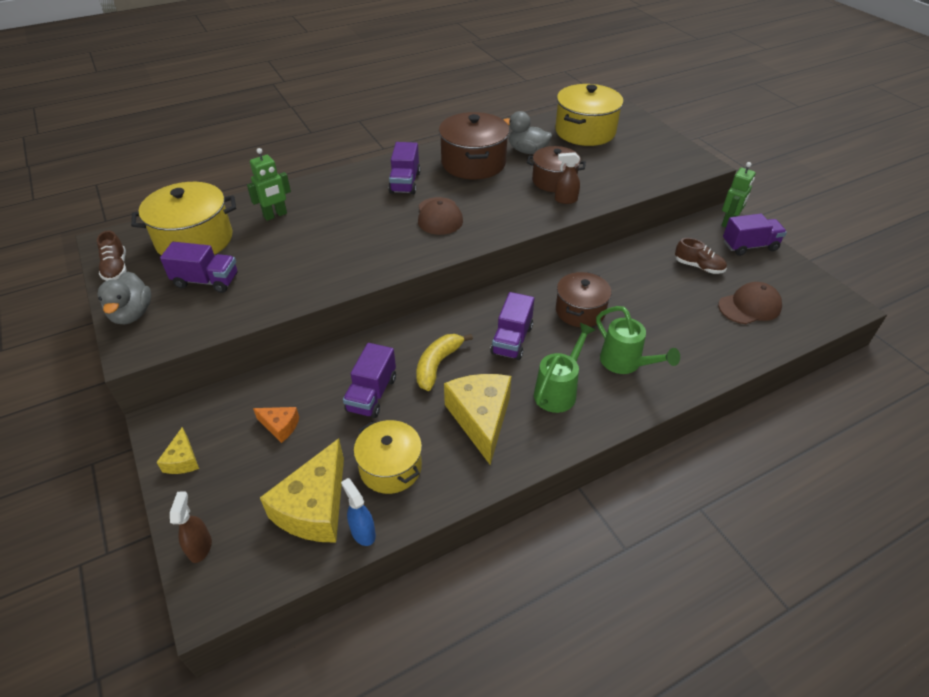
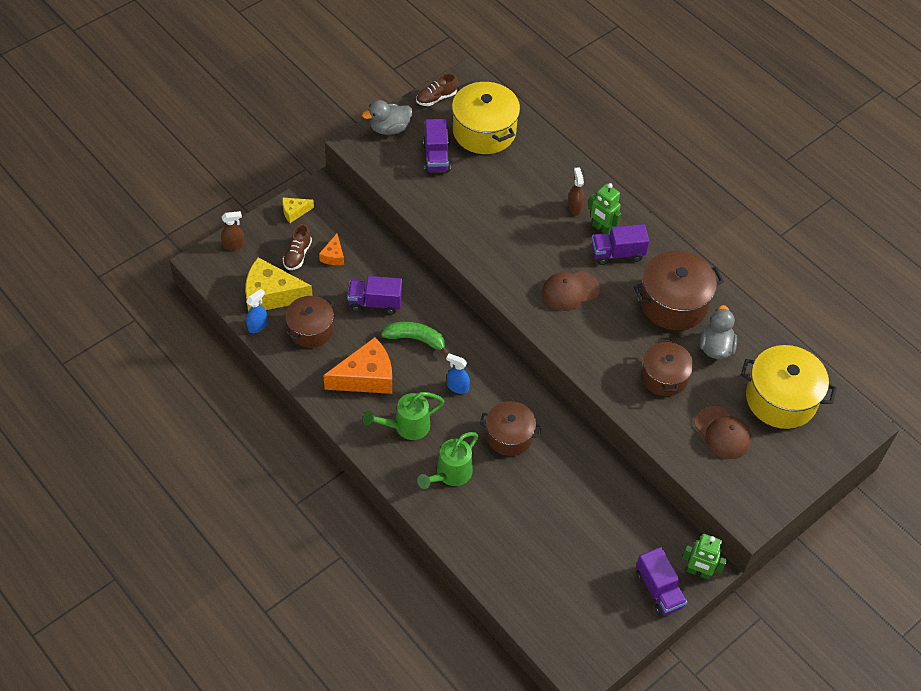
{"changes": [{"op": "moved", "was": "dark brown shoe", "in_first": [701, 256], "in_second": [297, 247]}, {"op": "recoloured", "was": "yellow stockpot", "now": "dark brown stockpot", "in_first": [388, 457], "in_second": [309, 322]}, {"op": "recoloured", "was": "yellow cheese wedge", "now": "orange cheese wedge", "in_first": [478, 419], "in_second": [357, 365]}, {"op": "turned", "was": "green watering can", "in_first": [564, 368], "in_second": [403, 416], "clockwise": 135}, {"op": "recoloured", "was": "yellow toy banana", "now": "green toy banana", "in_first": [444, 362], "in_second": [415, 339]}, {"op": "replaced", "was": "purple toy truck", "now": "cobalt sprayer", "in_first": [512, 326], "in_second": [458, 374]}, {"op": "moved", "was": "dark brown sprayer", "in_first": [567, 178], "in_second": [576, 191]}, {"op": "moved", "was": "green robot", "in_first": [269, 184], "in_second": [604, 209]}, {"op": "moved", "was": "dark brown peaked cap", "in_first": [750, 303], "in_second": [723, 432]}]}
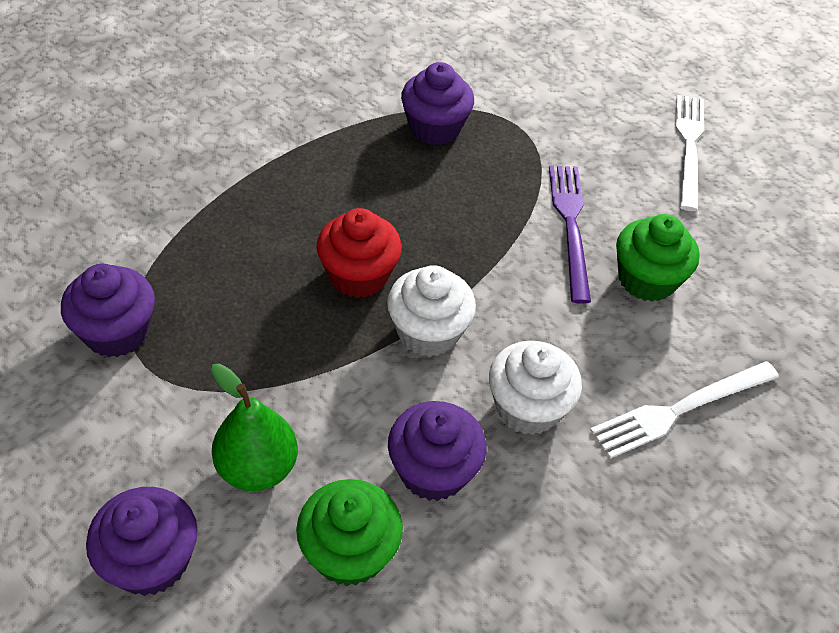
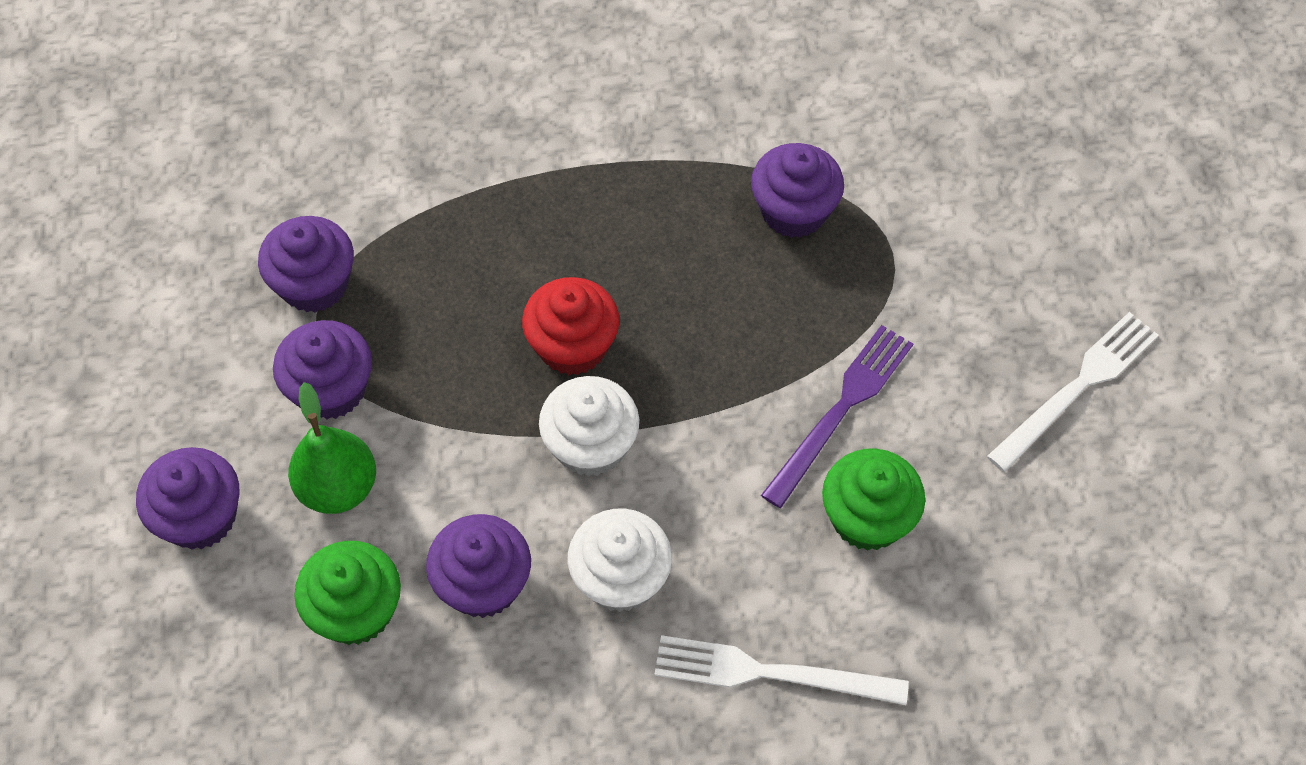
{"changes": [{"op": "added", "now": "purple fairy cake", "in_second": [322, 369]}]}
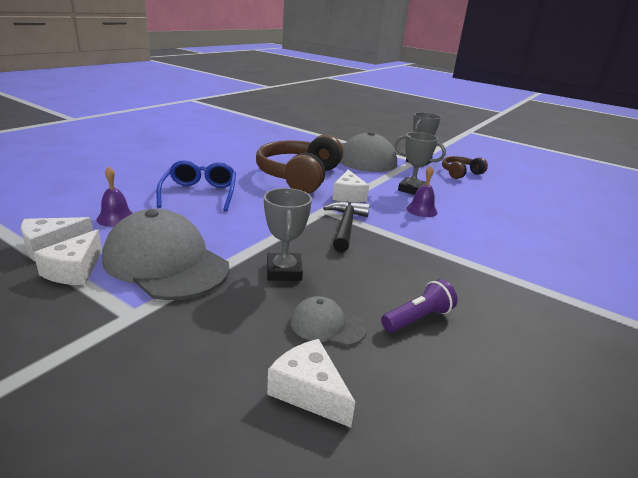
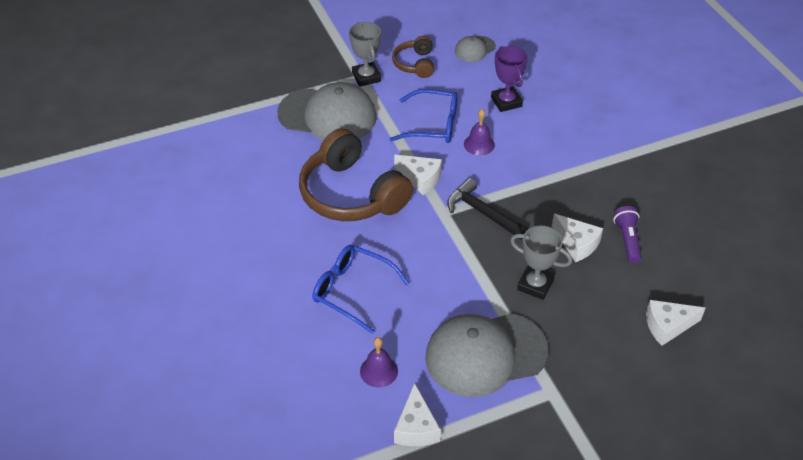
{"changes": [{"op": "replaced", "was": "grey award cup", "now": "cobalt eyeglasses", "in_first": [420, 163], "in_second": [424, 116]}, {"op": "moved", "was": "grey peaked cap", "in_first": [328, 321], "in_second": [475, 49]}, {"op": "added", "now": "purple award cup", "in_second": [509, 79]}, {"op": "moved", "was": "snow-white cheese wedge", "in_first": [67, 257], "in_second": [577, 238]}]}
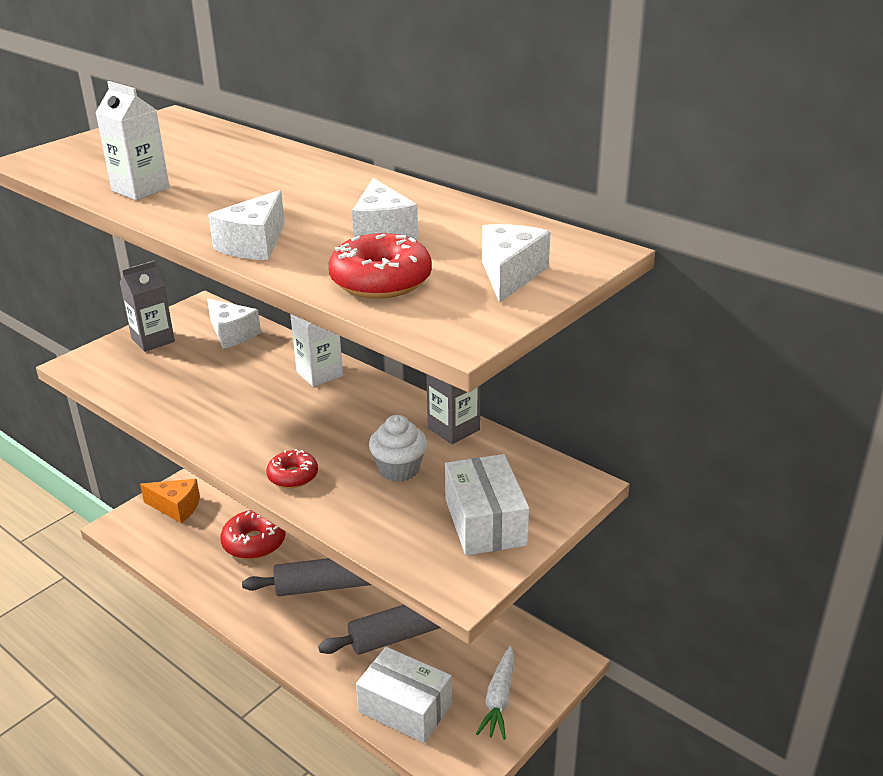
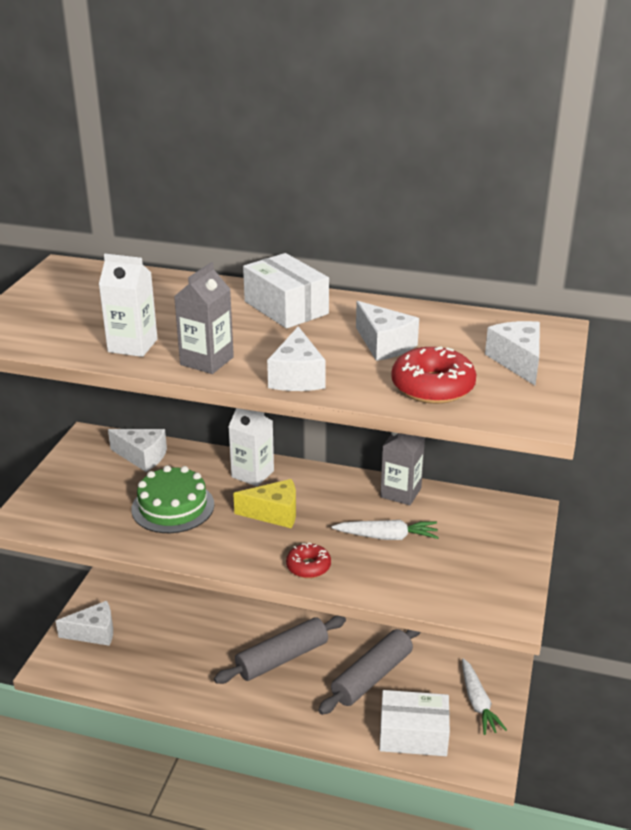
{"changes": [{"op": "recoloured", "was": "orange cheese wedge", "now": "snow-white cheese wedge", "in_first": [170, 501], "in_second": [84, 623]}, {"op": "added", "now": "green cake", "in_second": [172, 499]}, {"op": "moved", "was": "grey juice carton", "in_first": [147, 306], "in_second": [204, 318]}, {"op": "added", "now": "yellow cheese wedge", "in_second": [264, 503]}, {"op": "moved", "was": "snow-white package", "in_first": [487, 505], "in_second": [286, 291]}, {"op": "replaced", "was": "snow-white fairy cake", "now": "snow-white carrot", "in_first": [398, 448], "in_second": [385, 530]}, {"op": "removed", "was": "red doughnut", "in_first": [253, 534]}]}
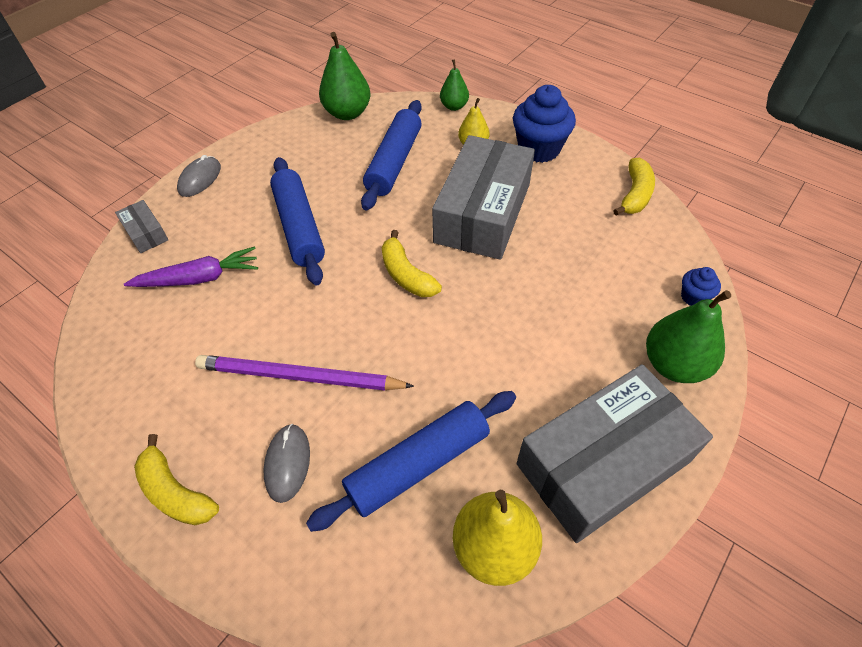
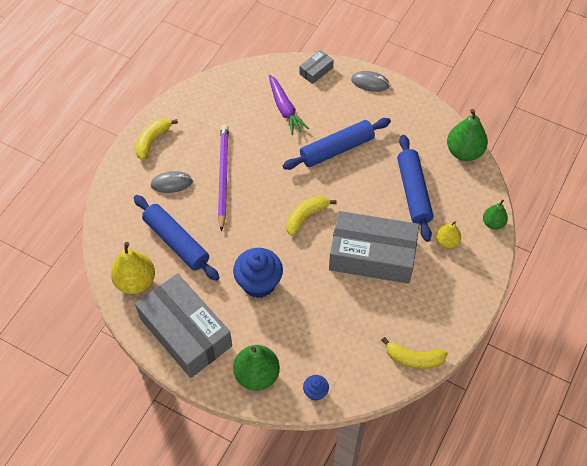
{"changes": [{"op": "moved", "was": "cobalt fairy cake", "in_first": [544, 124], "in_second": [258, 273]}, {"op": "turned", "was": "cobalt dough roller", "in_first": [391, 155], "in_second": [415, 188], "clockwise": 75}]}
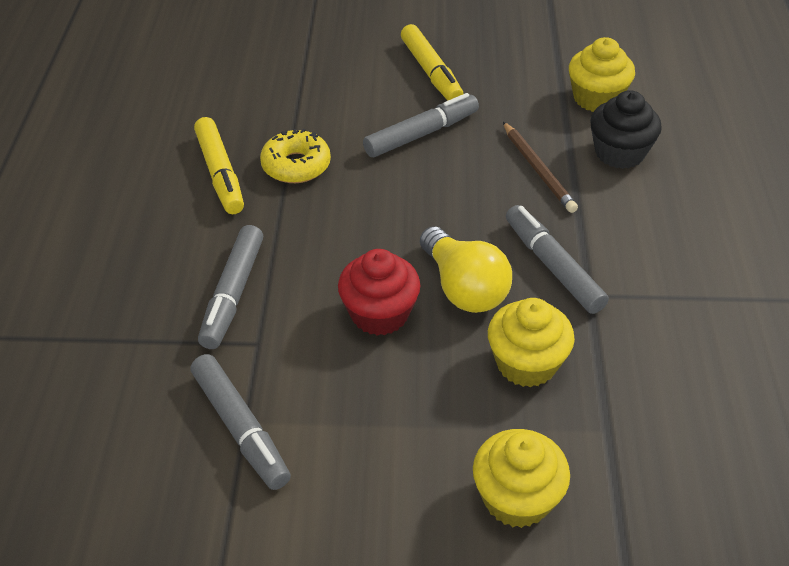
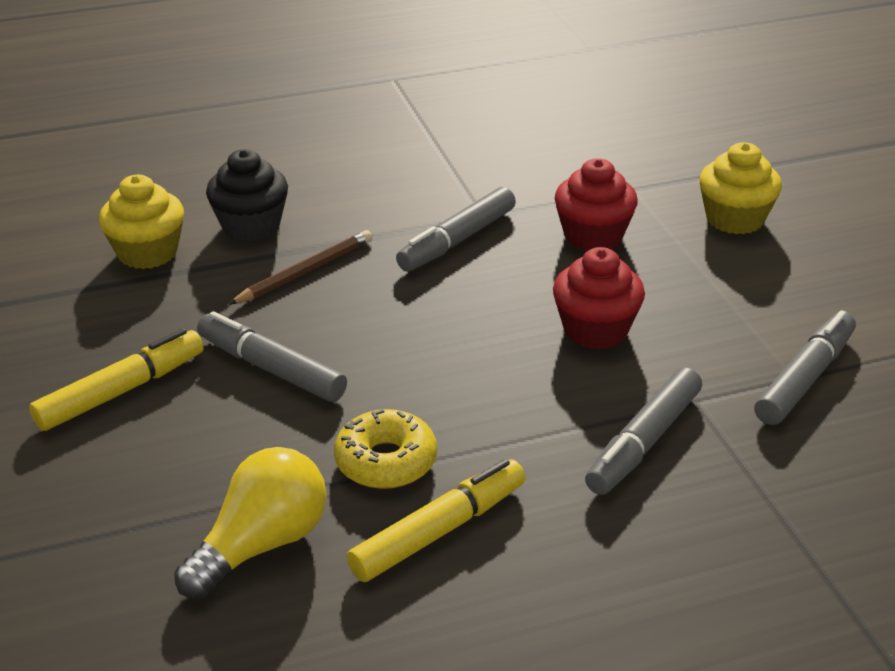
{"changes": [{"op": "moved", "was": "yellow bulb", "in_first": [466, 269], "in_second": [250, 523]}, {"op": "recoloured", "was": "yellow fairy cake", "now": "red fairy cake", "in_first": [531, 342], "in_second": [596, 204]}, {"op": "turned", "was": "grey marker pen", "in_first": [230, 287], "in_second": [643, 431], "clockwise": 135}]}
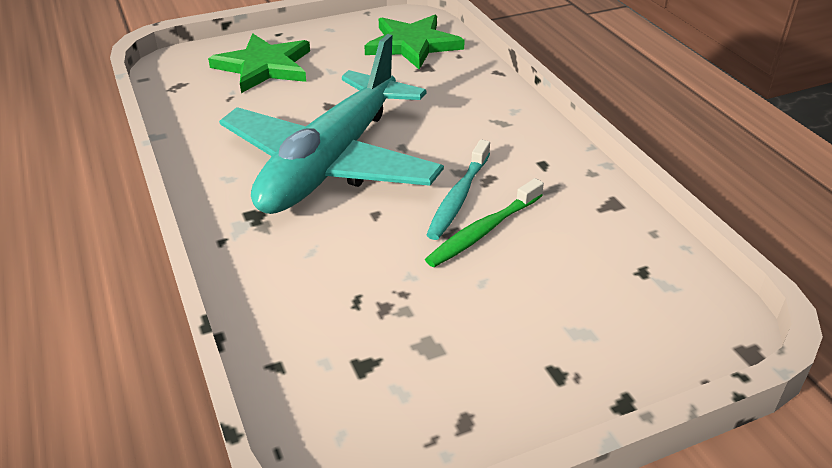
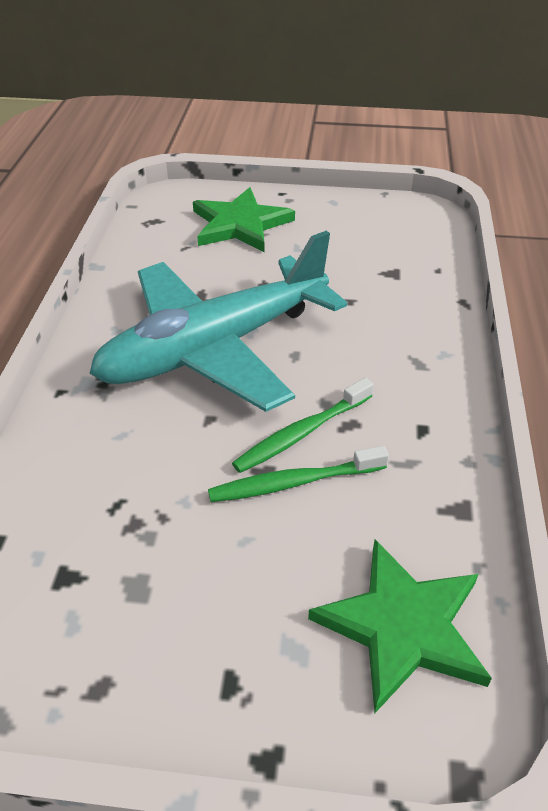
{"changes": [{"op": "recoloured", "was": "aqua dental brush", "now": "green dental brush", "in_first": [458, 189], "in_second": [303, 425]}, {"op": "moved", "was": "green star shape", "in_first": [415, 42], "in_second": [400, 626]}]}
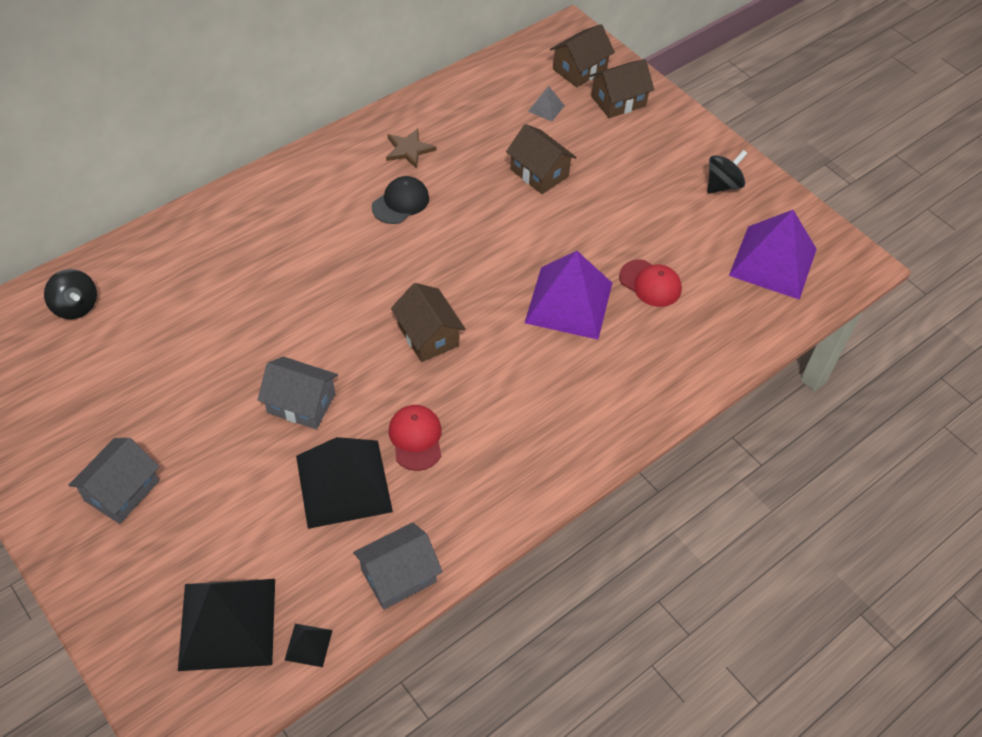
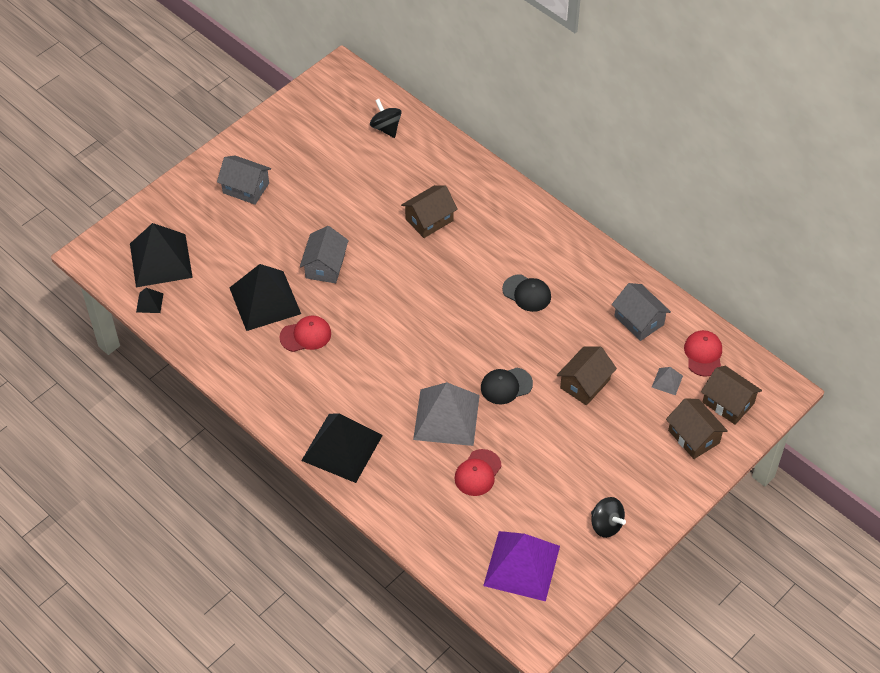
{"changes": [{"op": "added", "now": "jet-black pyramid", "in_second": [342, 448]}, {"op": "turned", "was": "jet-black toy top", "in_first": [70, 294], "in_second": [386, 118], "clockwise": 105}, {"op": "moved", "was": "dark brown house", "in_first": [428, 322], "in_second": [429, 211]}, {"op": "recoloured", "was": "purple pyramid", "now": "grey pyramid", "in_first": [568, 295], "in_second": [446, 414]}, {"op": "added", "now": "jet-black peaked cap", "in_second": [507, 386]}, {"op": "moved", "was": "grey house", "in_first": [398, 566], "in_second": [641, 312]}, {"op": "added", "now": "red peaked cap", "in_second": [703, 353]}, {"op": "removed", "was": "dark brown star shape", "in_first": [411, 149]}]}
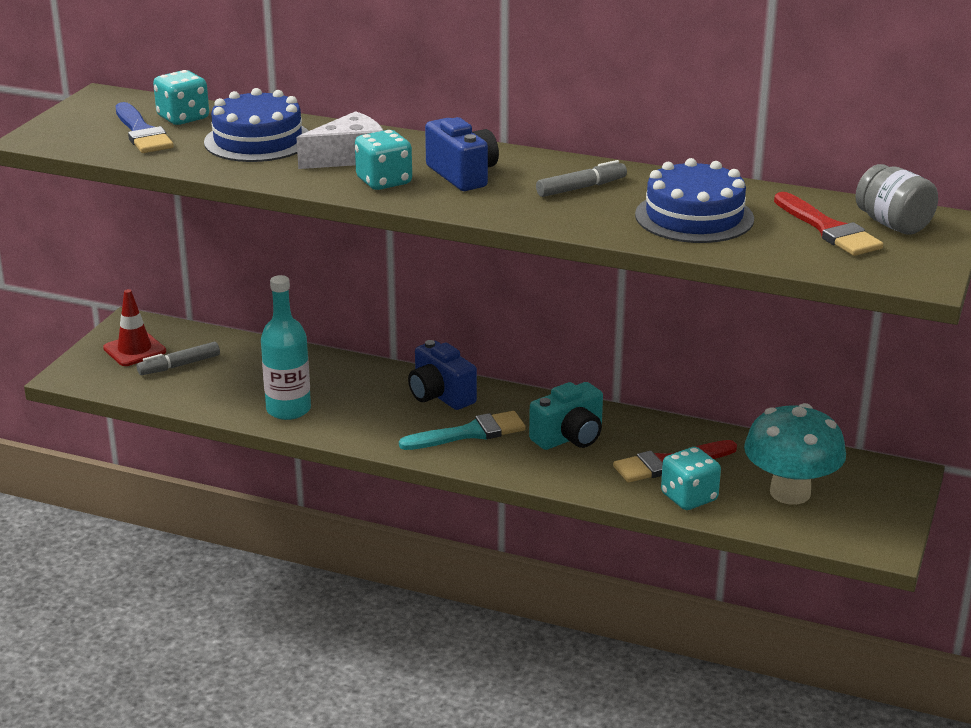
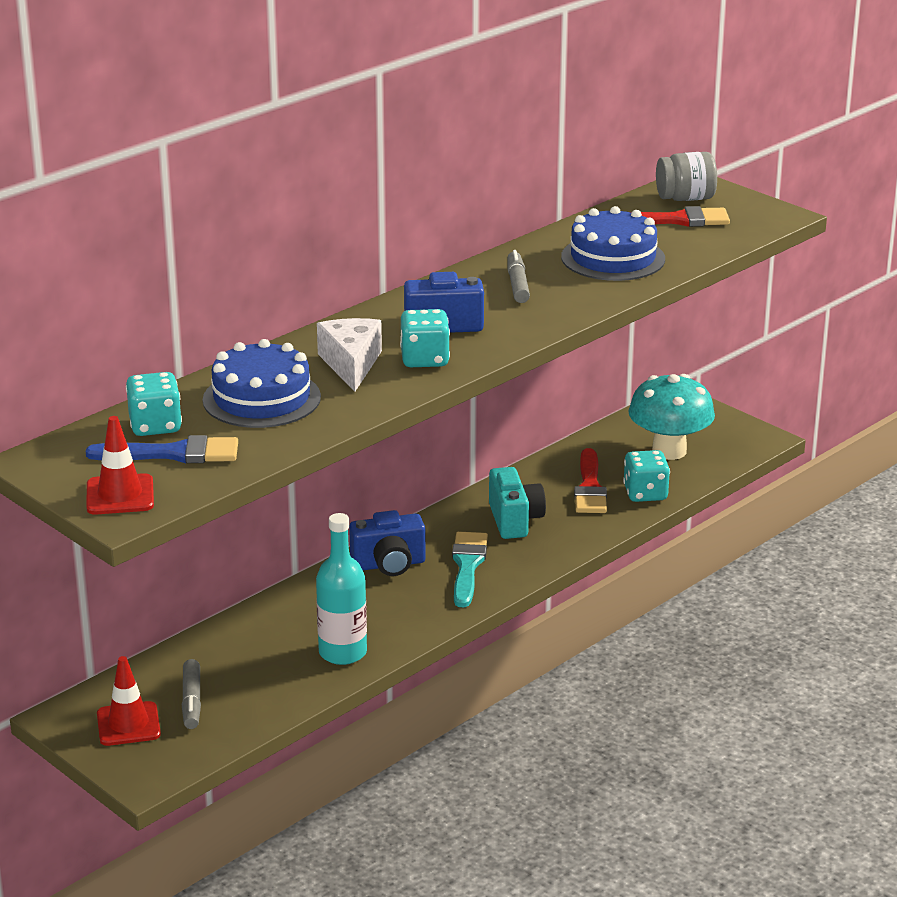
{"changes": [{"op": "added", "now": "red road cone", "in_second": [120, 465]}]}
